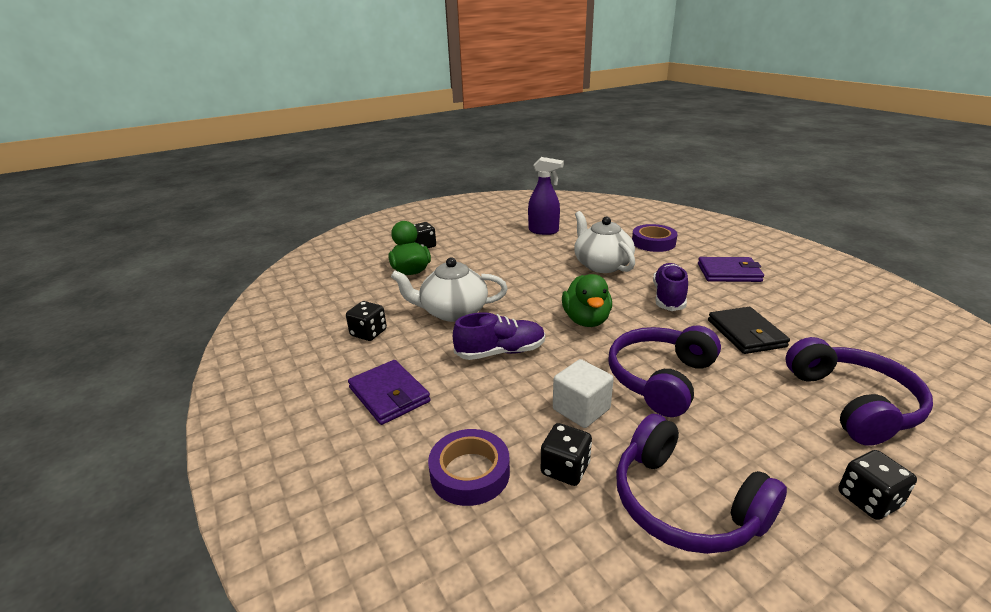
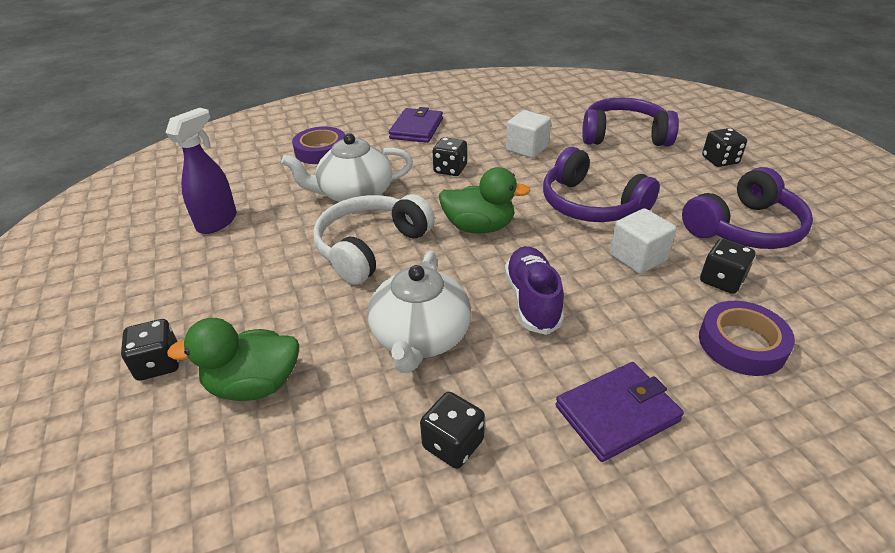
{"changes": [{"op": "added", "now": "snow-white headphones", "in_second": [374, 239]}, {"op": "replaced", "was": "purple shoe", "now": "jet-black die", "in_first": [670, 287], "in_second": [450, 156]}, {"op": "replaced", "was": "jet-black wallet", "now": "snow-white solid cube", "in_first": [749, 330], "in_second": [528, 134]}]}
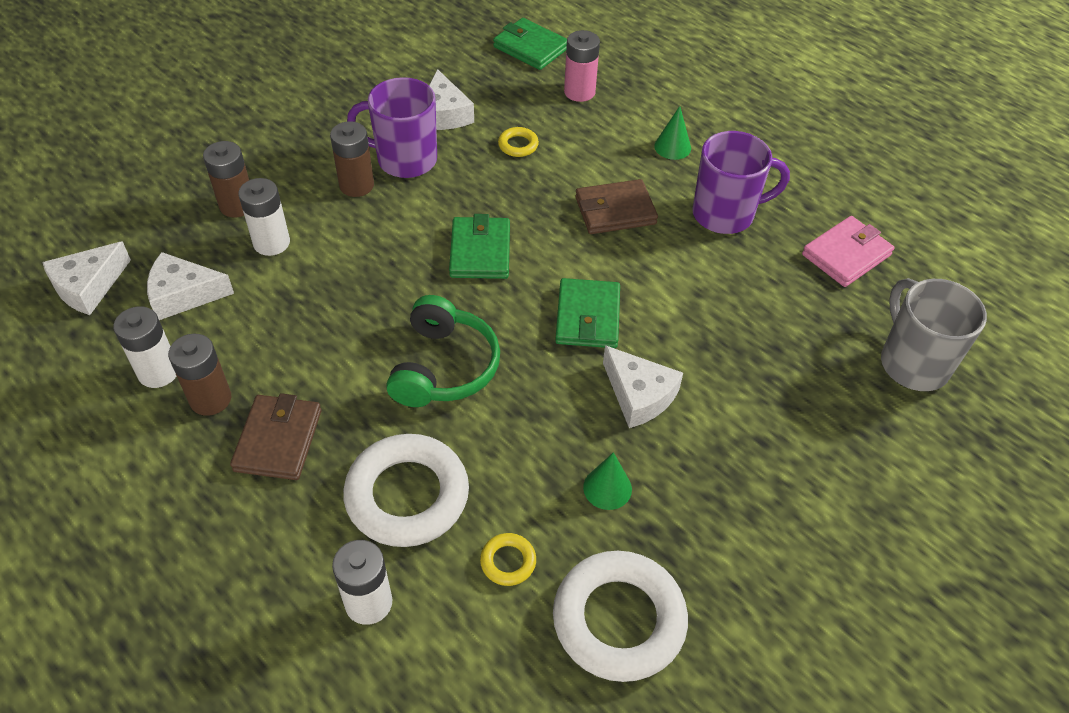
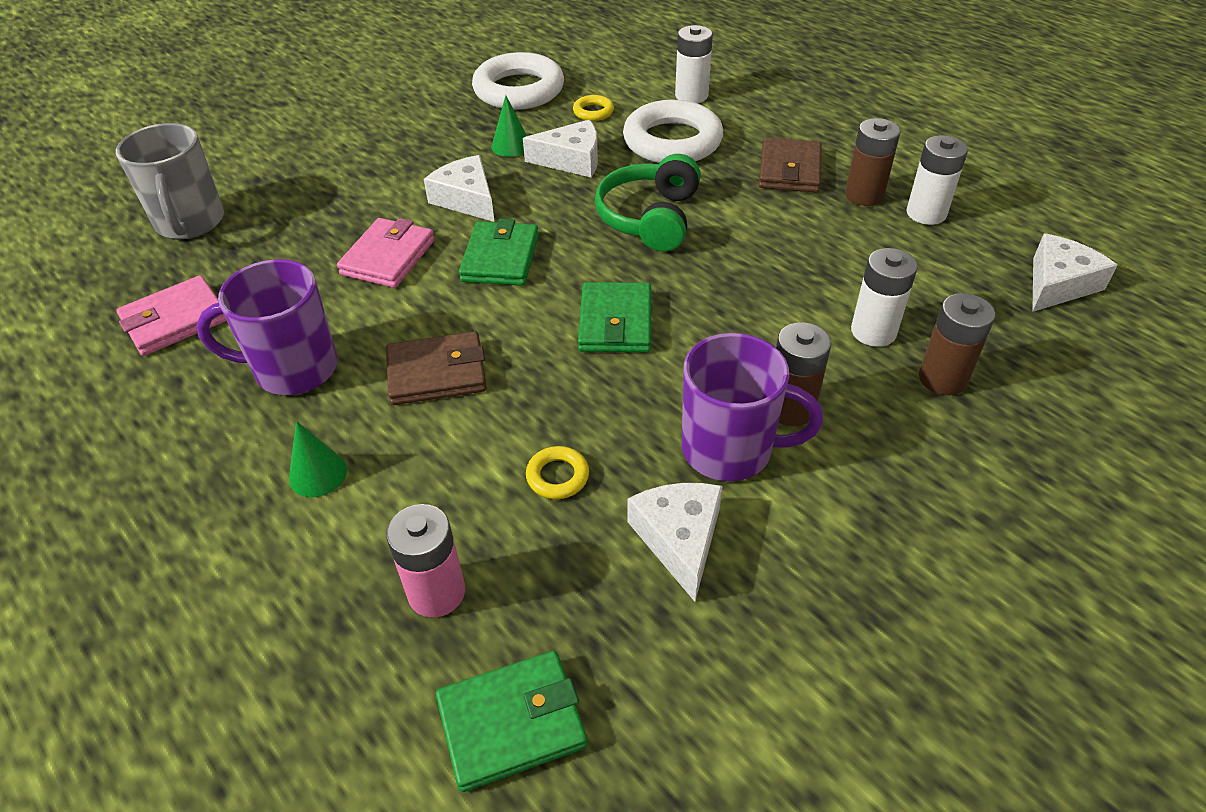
{"changes": [{"op": "added", "now": "pink wallet", "in_second": [386, 253]}, {"op": "turned", "was": "green wallet", "in_first": [530, 44], "in_second": [511, 721], "clockwise": -60}, {"op": "moved", "was": "snow-white cheese wedge", "in_first": [190, 286], "in_second": [560, 148]}]}
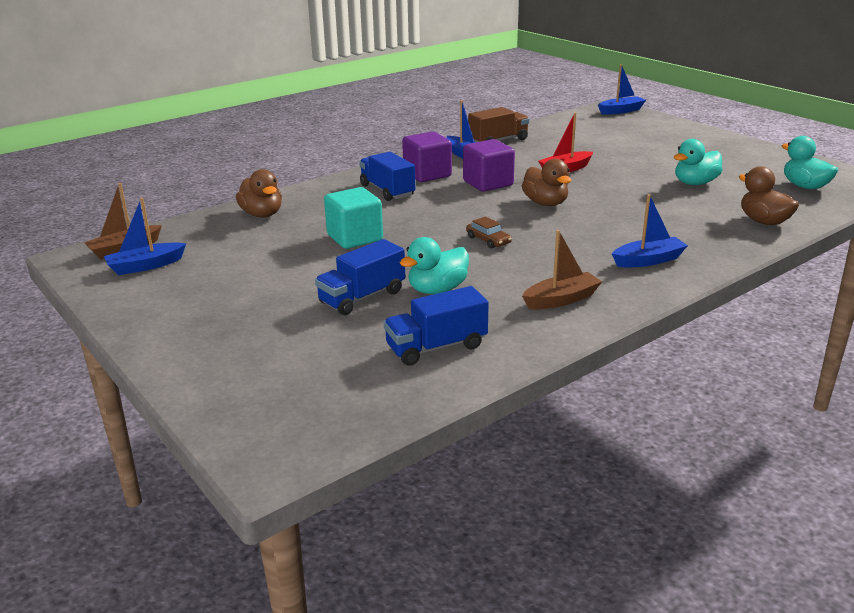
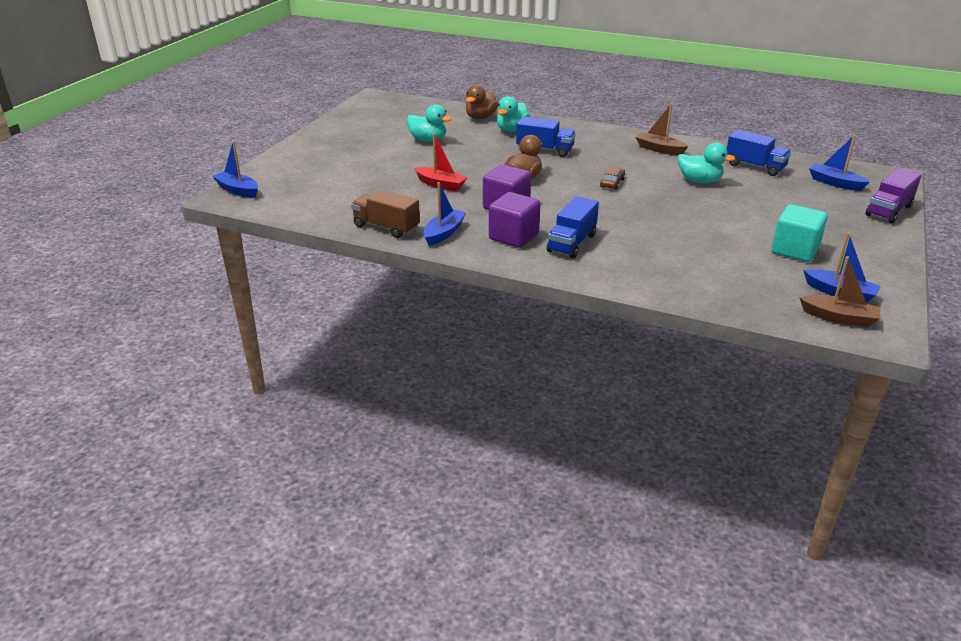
{"changes": [{"op": "moved", "was": "aqua rubber duck", "in_first": [810, 162], "in_second": [513, 114]}, {"op": "moved", "was": "cobalt toy truck", "in_first": [360, 277], "in_second": [546, 136]}, {"op": "moved", "was": "aqua solid cube", "in_first": [353, 218], "in_second": [799, 233]}, {"op": "moved", "was": "cobalt boat", "in_first": [650, 230], "in_second": [839, 163]}, {"op": "added", "now": "purple toy truck", "in_second": [893, 195]}, {"op": "removed", "was": "dark brown rubber duck", "in_first": [259, 193]}]}
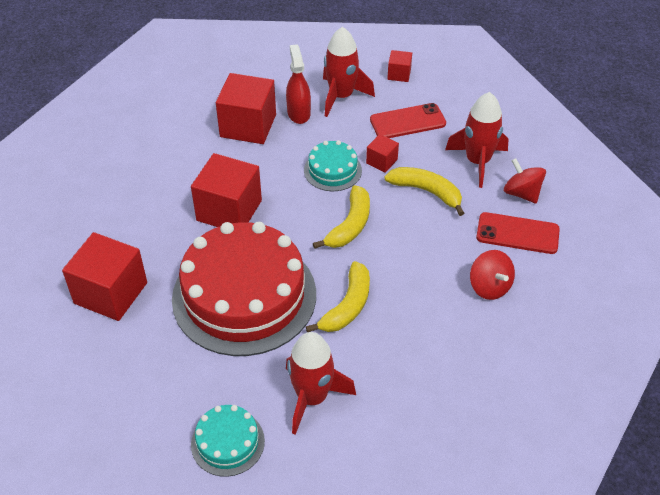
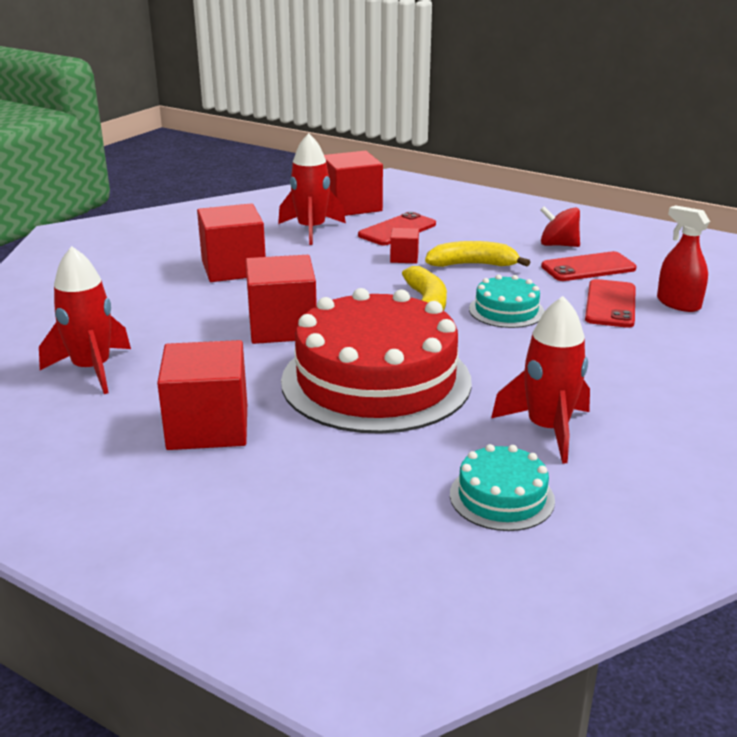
{"changes": [{"op": "moved", "was": "red rocket", "in_first": [476, 140], "in_second": [85, 320]}, {"op": "resized", "was": "red solid cube", "in_first": [399, 66], "in_second": [353, 183], "ratio": 2.05}, {"op": "moved", "was": "aqua cake", "in_first": [333, 165], "in_second": [507, 301]}, {"op": "replaced", "was": "red toy top", "now": "red mobile phone", "in_first": [492, 275], "in_second": [610, 303]}, {"op": "moved", "was": "red sprayer", "in_first": [298, 84], "in_second": [683, 258]}, {"op": "removed", "was": "yellow toy banana", "in_first": [338, 296]}]}
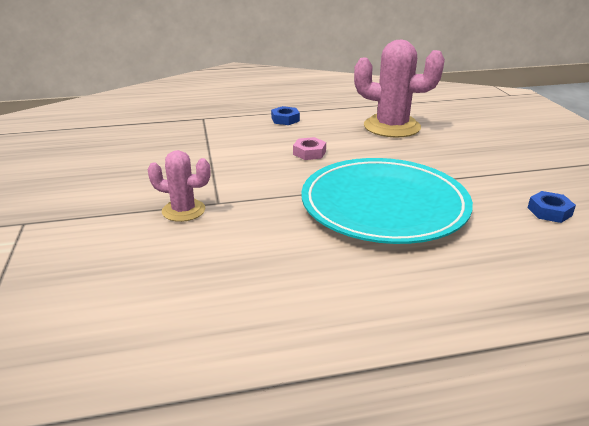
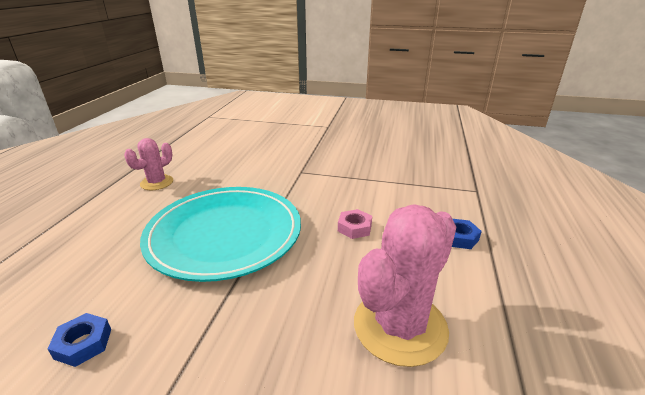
{"changes": [{"op": "moved", "was": "pink prickly plant", "in_first": [178, 186], "in_second": [148, 164]}]}
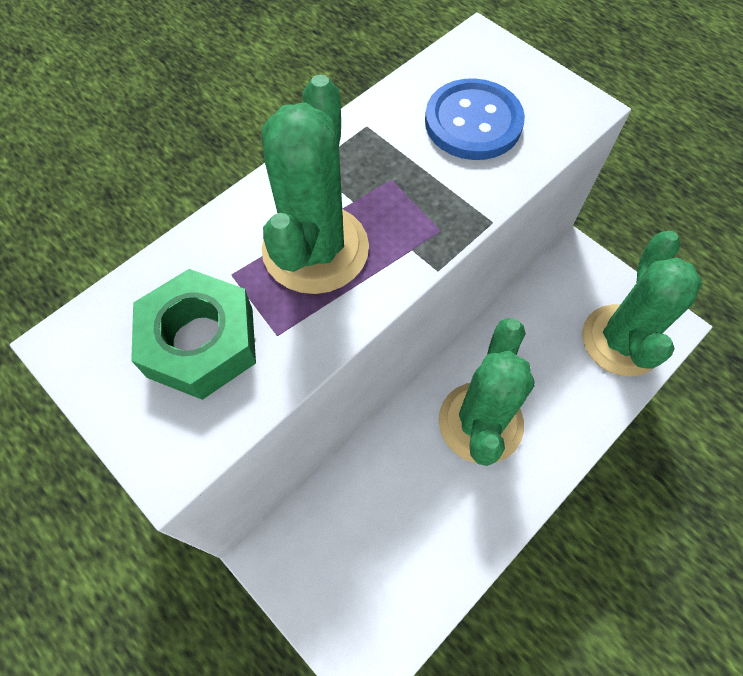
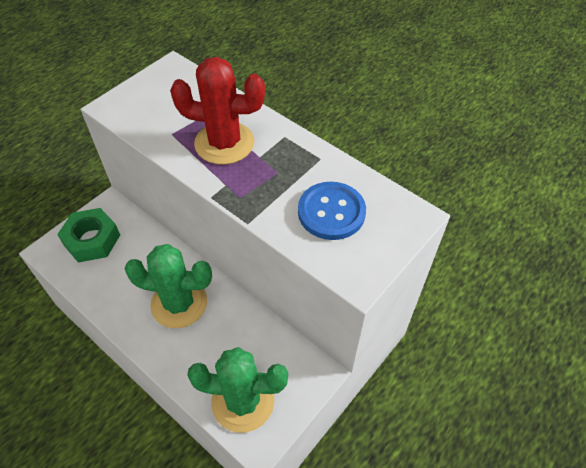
{"changes": [{"op": "moved", "was": "green nut", "in_first": [193, 334], "in_second": [88, 235]}, {"op": "recoloured", "was": "green prickly plant", "now": "red prickly plant", "in_first": [315, 184], "in_second": [217, 111]}]}
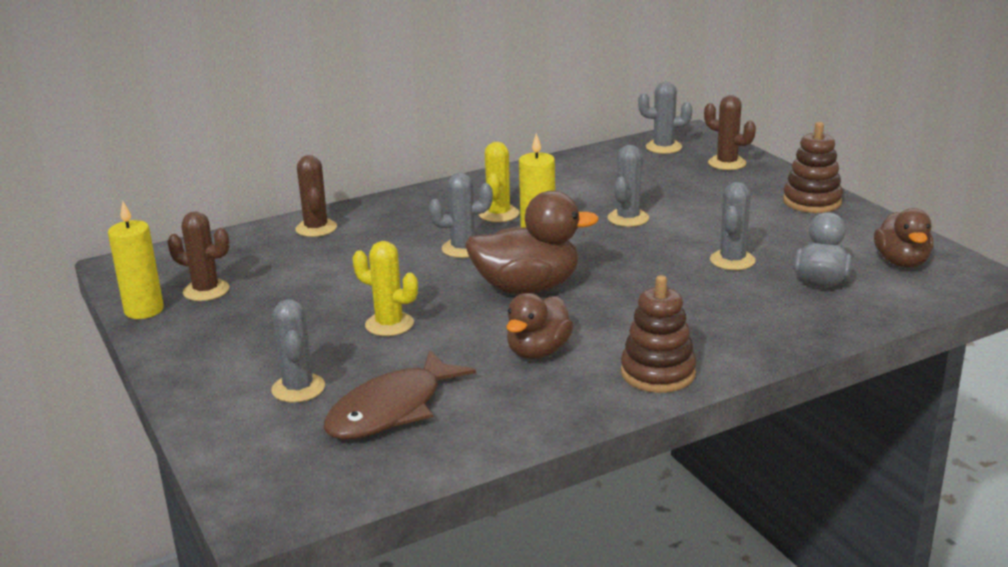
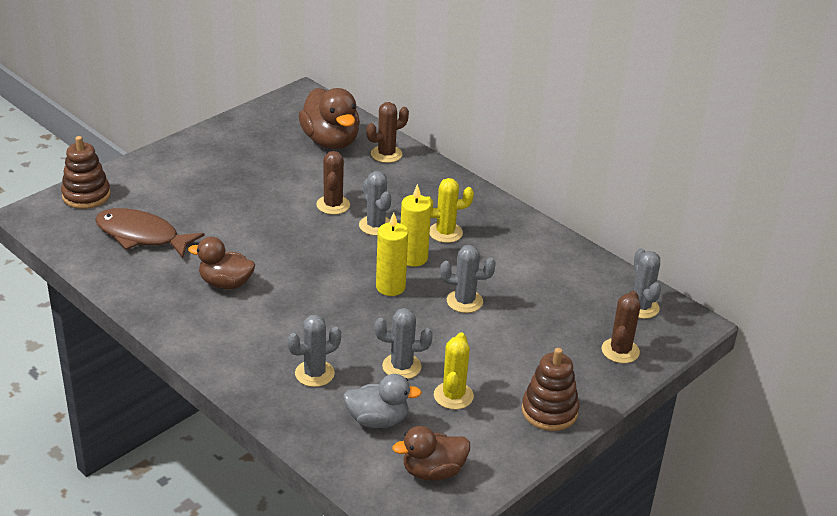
{"changes": [{"op": "moved", "was": "dark brown stacking rings", "in_first": [659, 334], "in_second": [86, 172]}, {"op": "moved", "was": "grey prickly plant", "in_first": [298, 351], "in_second": [314, 351]}, {"op": "moved", "was": "dark brown rubber duck", "in_first": [532, 242], "in_second": [329, 118]}, {"op": "moved", "was": "dark brown prickly plant", "in_first": [198, 256], "in_second": [333, 183]}, {"op": "moved", "was": "yellow pillar candle", "in_first": [136, 260], "in_second": [392, 254]}, {"op": "moved", "was": "yellow prickly plant", "in_first": [385, 288], "in_second": [454, 371]}]}
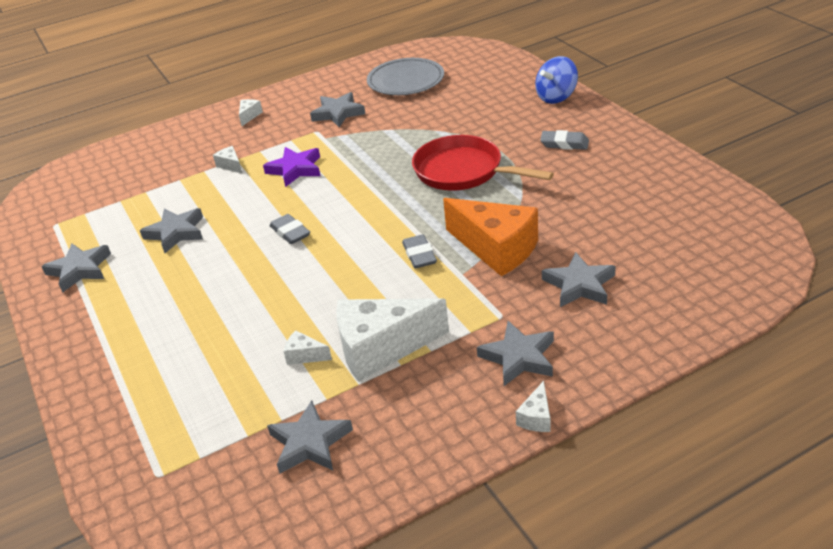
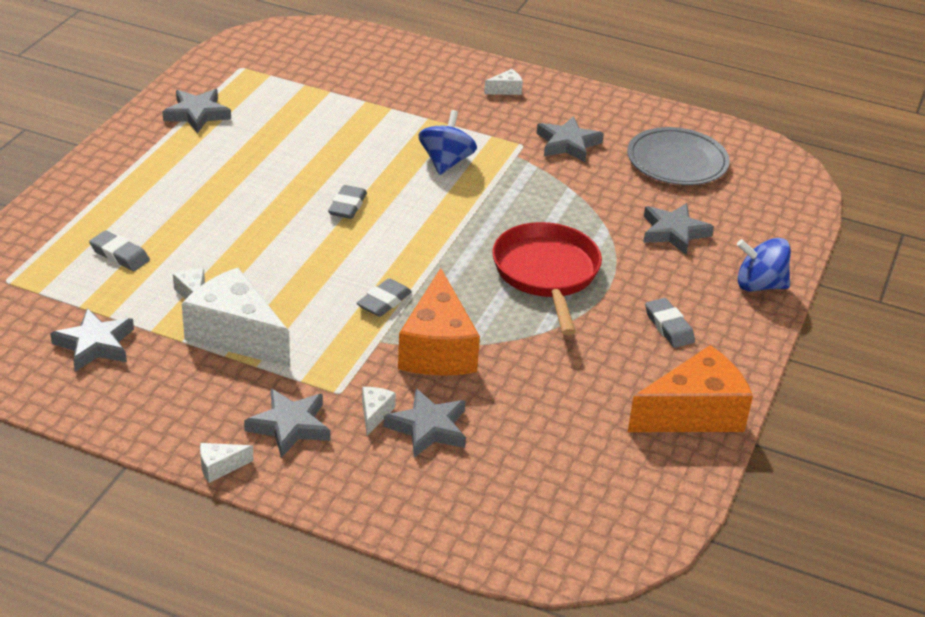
{"changes": [{"op": "added", "now": "grey gum eraser", "in_second": [119, 251]}, {"op": "moved", "was": "snow-white cheese wedge", "in_first": [227, 159], "in_second": [379, 411]}, {"op": "replaced", "was": "purple star shape", "now": "cobalt toy top", "in_first": [291, 167], "in_second": [447, 142]}, {"op": "added", "now": "orange cheese wedge", "in_second": [690, 388]}, {"op": "moved", "was": "grey star shape", "in_first": [171, 230], "in_second": [678, 229]}]}
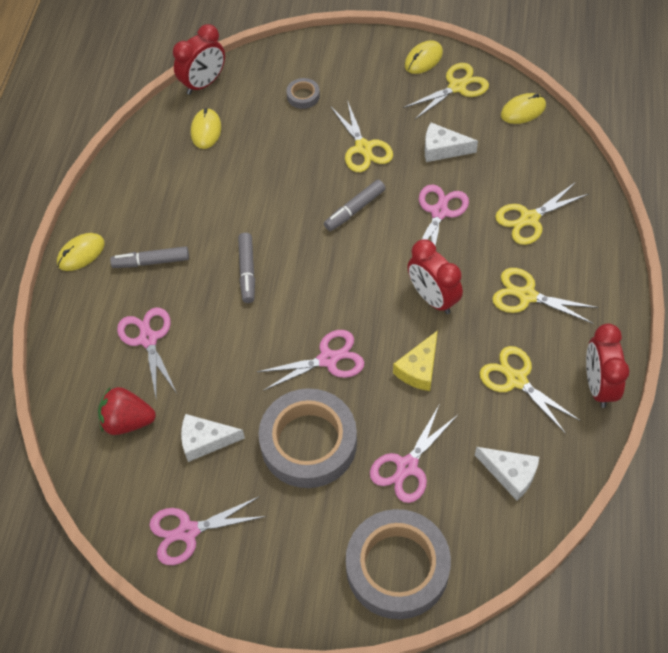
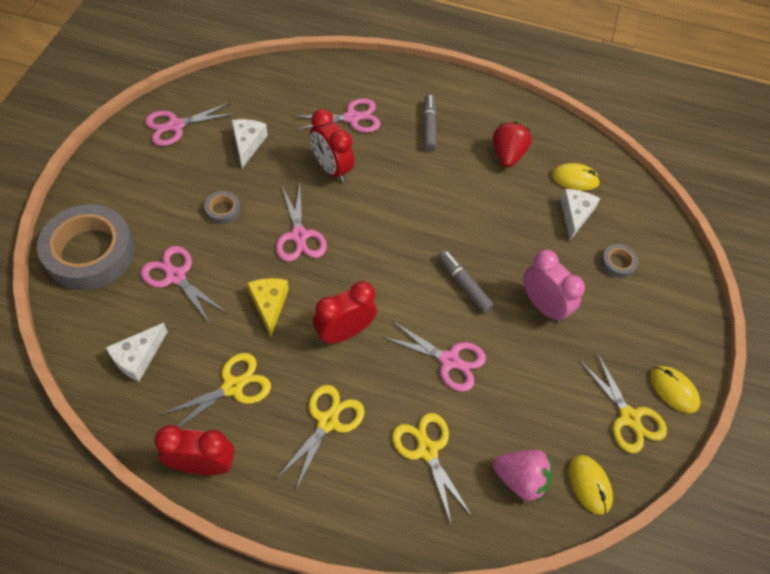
{"changes": [{"op": "turned", "was": "pink pair of scissors", "in_first": [207, 530], "in_second": [190, 124], "clockwise": -105}, {"op": "resized", "was": "grey tape", "in_first": [308, 438], "in_second": [222, 207], "ratio": 0.42}, {"op": "turned", "was": "yellow cheese wedge", "in_first": [415, 360], "in_second": [268, 307], "clockwise": 45}, {"op": "moved", "was": "red clock", "in_first": [199, 59], "in_second": [332, 145]}, {"op": "moved", "was": "red strawberry", "in_first": [127, 411], "in_second": [512, 145]}, {"op": "added", "now": "pink strawberry", "in_second": [522, 475]}, {"op": "replaced", "was": "yellow pair of scissors", "now": "pink clock", "in_first": [362, 136], "in_second": [554, 286]}, {"op": "moved", "was": "snow-white cheese wedge", "in_first": [451, 142], "in_second": [580, 214]}, {"op": "removed", "was": "yellow mouse", "in_first": [81, 252]}, {"op": "removed", "was": "grey marker pen", "in_first": [246, 268]}]}
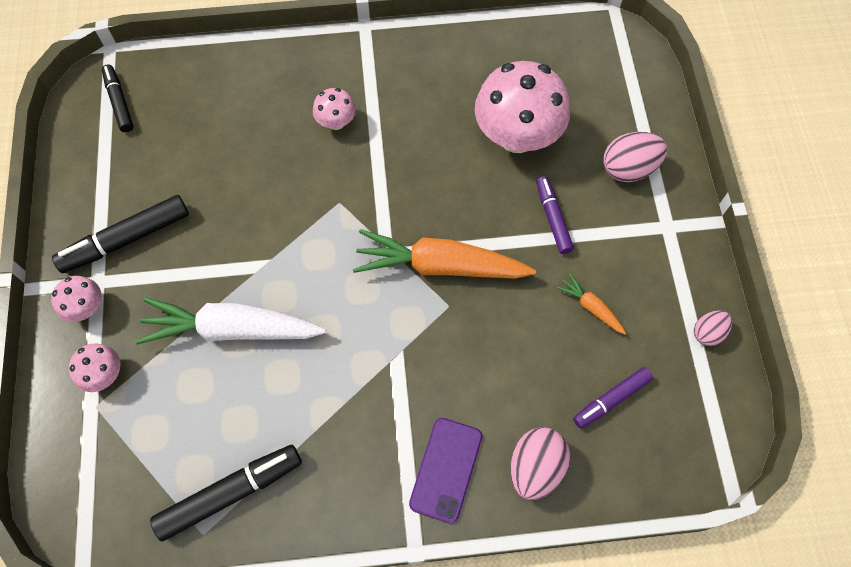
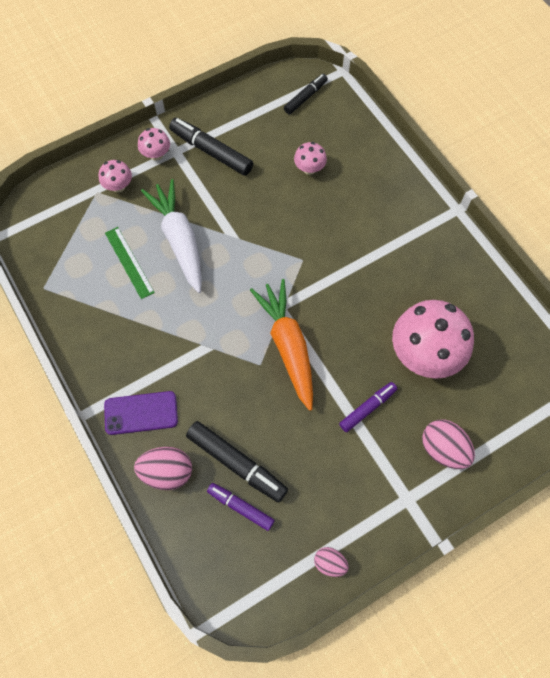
{"changes": [{"op": "added", "now": "green straightedge", "in_second": [130, 263]}, {"op": "moved", "was": "jet-black marker pen", "in_first": [226, 493], "in_second": [237, 461]}, {"op": "moved", "was": "pink fungus", "in_first": [334, 109], "in_second": [310, 158]}, {"op": "removed", "was": "orange carrot", "in_first": [591, 303]}]}
